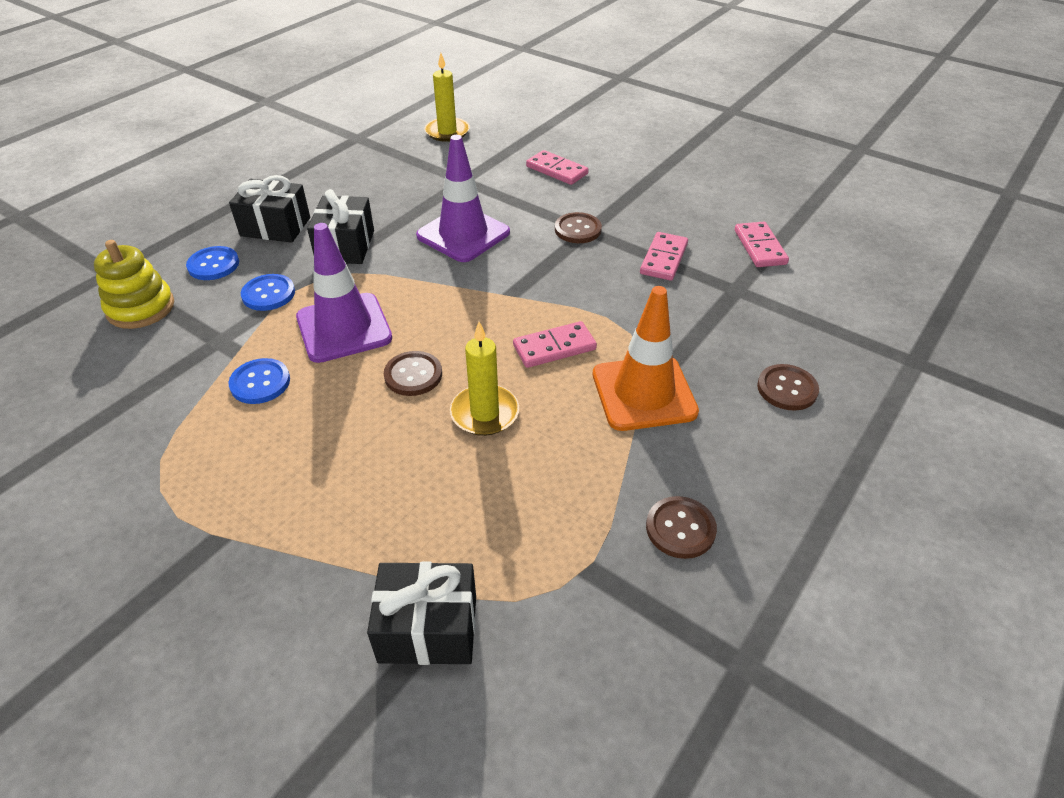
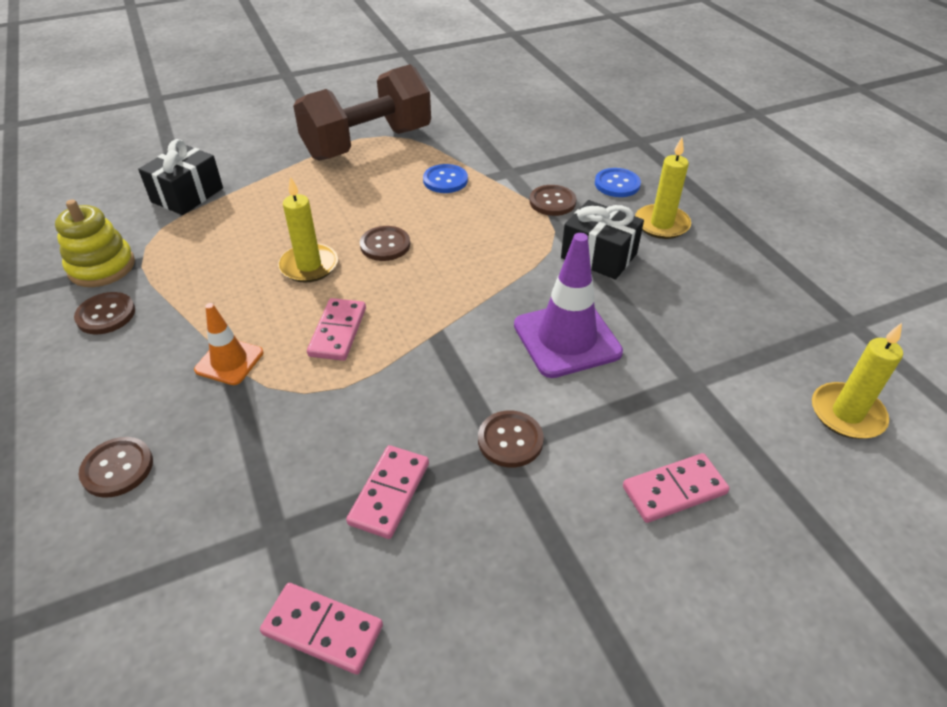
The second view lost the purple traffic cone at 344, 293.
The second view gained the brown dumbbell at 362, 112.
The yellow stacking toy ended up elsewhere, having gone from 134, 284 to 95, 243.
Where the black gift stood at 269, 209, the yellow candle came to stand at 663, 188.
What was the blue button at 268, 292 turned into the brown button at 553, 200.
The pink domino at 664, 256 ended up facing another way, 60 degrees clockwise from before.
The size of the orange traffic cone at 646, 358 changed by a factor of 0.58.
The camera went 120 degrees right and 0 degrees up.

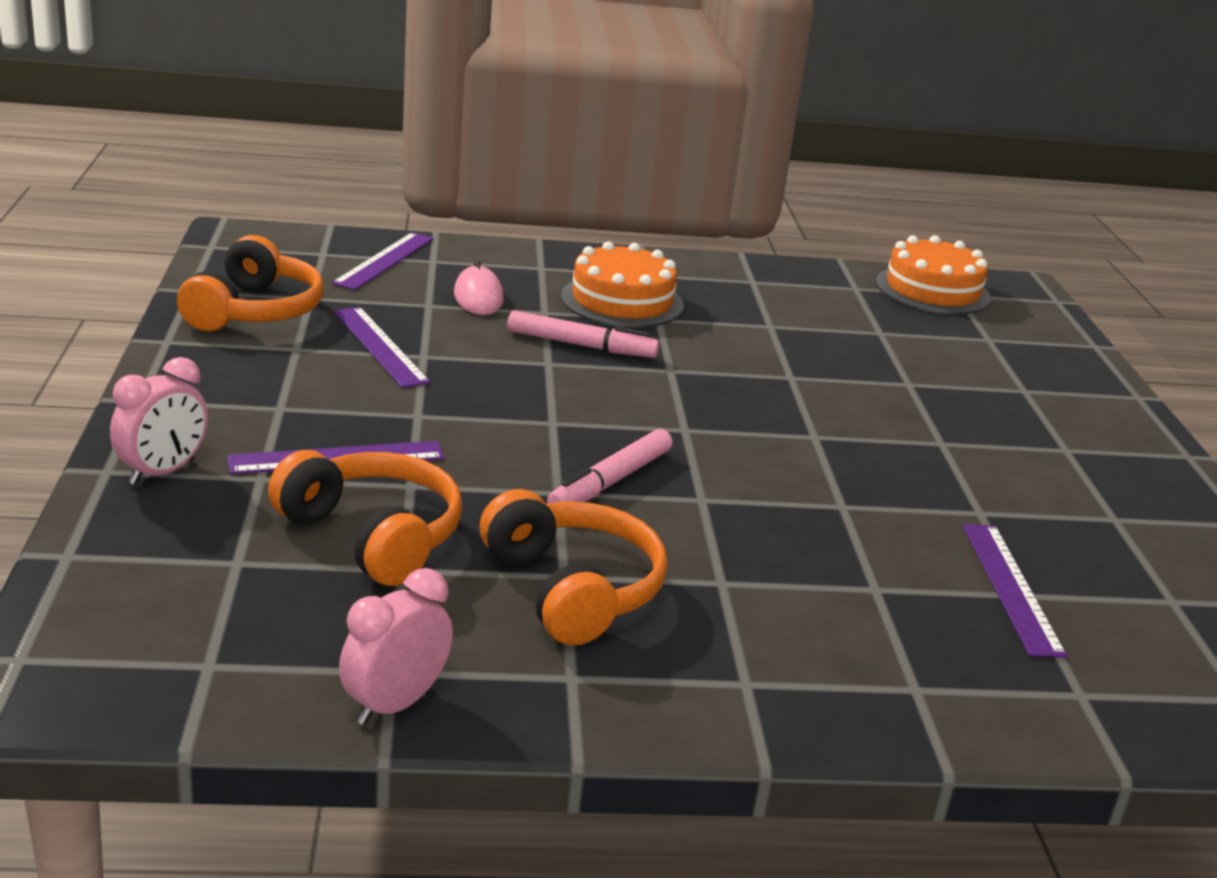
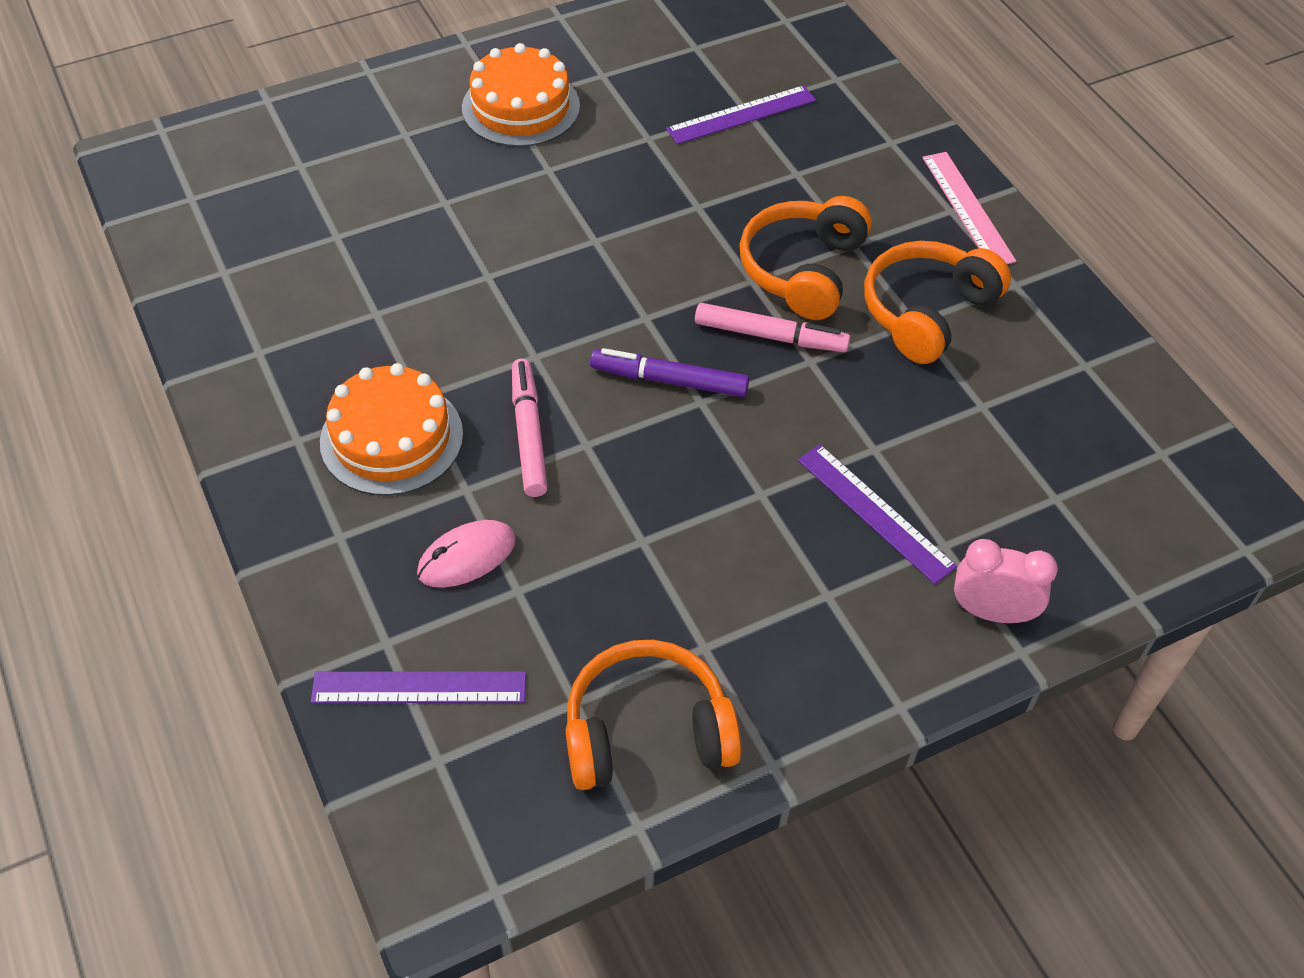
The second view lost the purple ruler at 382, 347.
The second view lost the pink clock at 396, 646.
The second view gained the purple marker at 669, 372.
The second view gained the pink ruler at 969, 208.
The orange headphones ended up elsewhere, having gone from 365, 518 to 805, 258.
The orange cake ended up elsewhere, having gone from 933, 274 to 521, 95.
The camera went 110 degrees left and 25 degrees up.

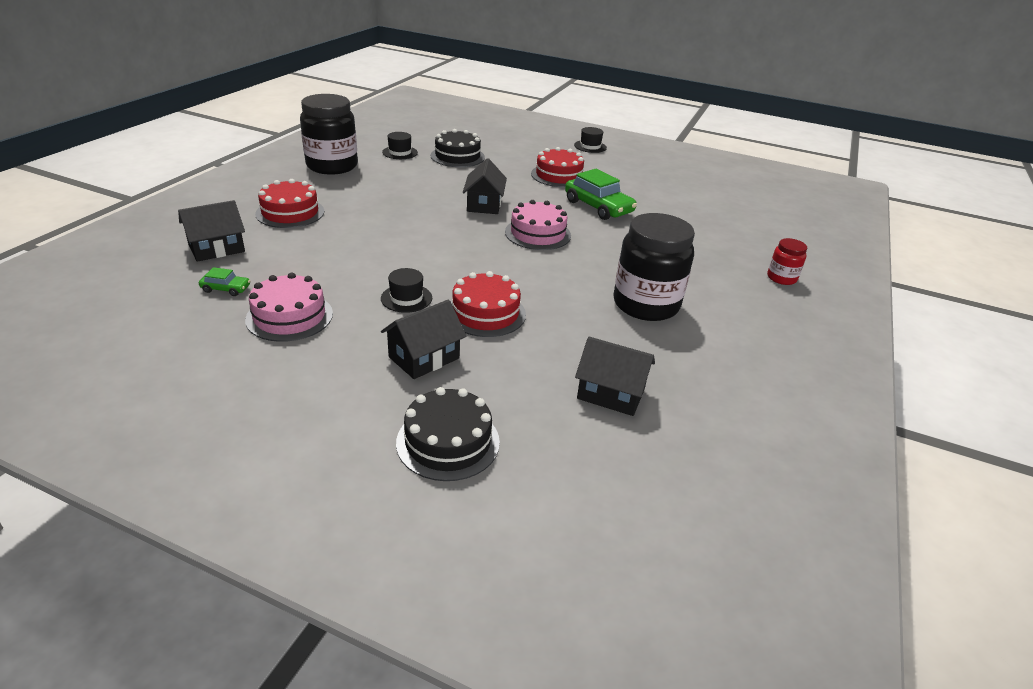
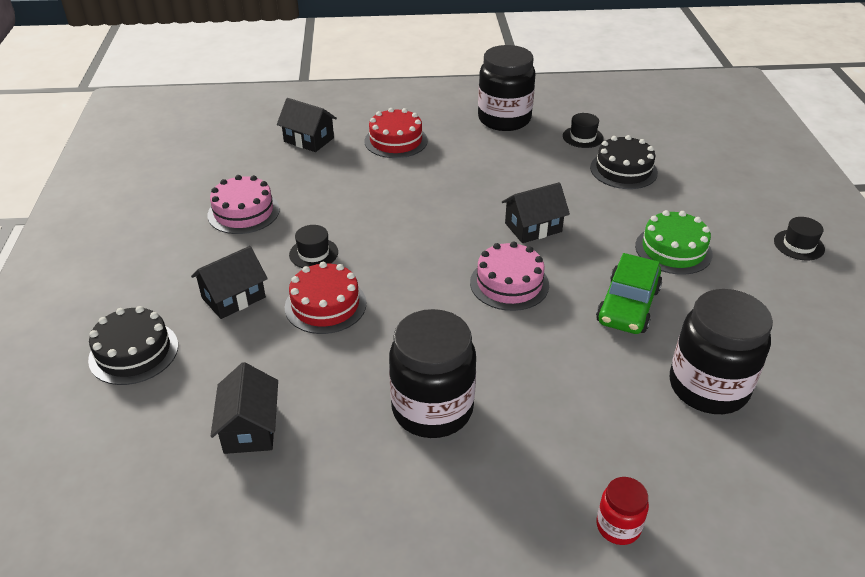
The second view lost the green car at 224, 281.
The second view gained the black jar at 721, 351.
What was the red cake at 557, 167 turned into the green cake at 674, 242.
The black house at 423, 339 ended up facing another way, 60 degrees counterclockwise from before.
The camera went 65 degrees right and 5 degrees up.

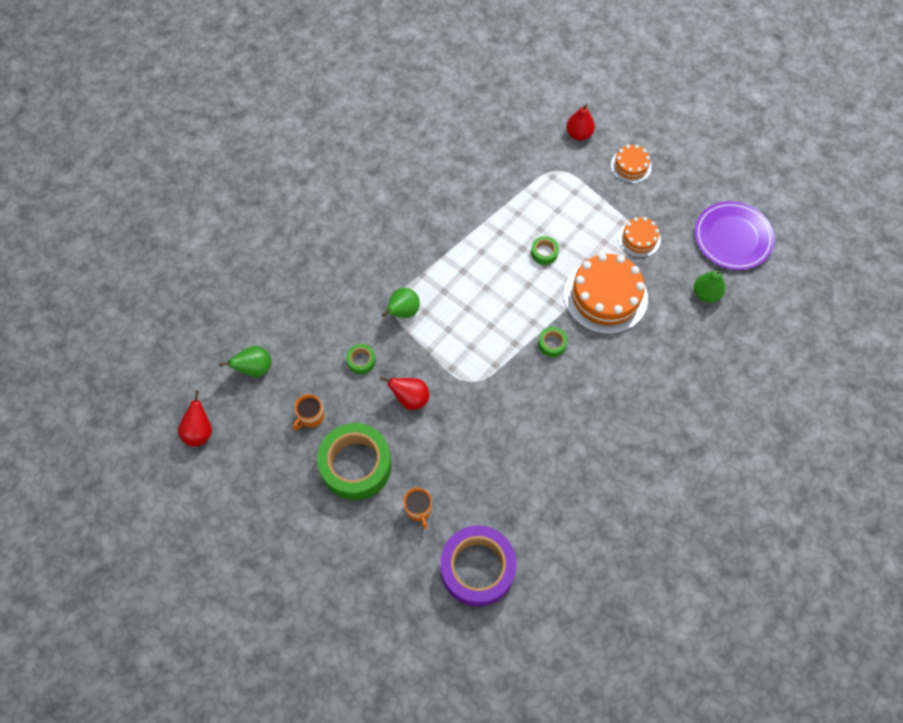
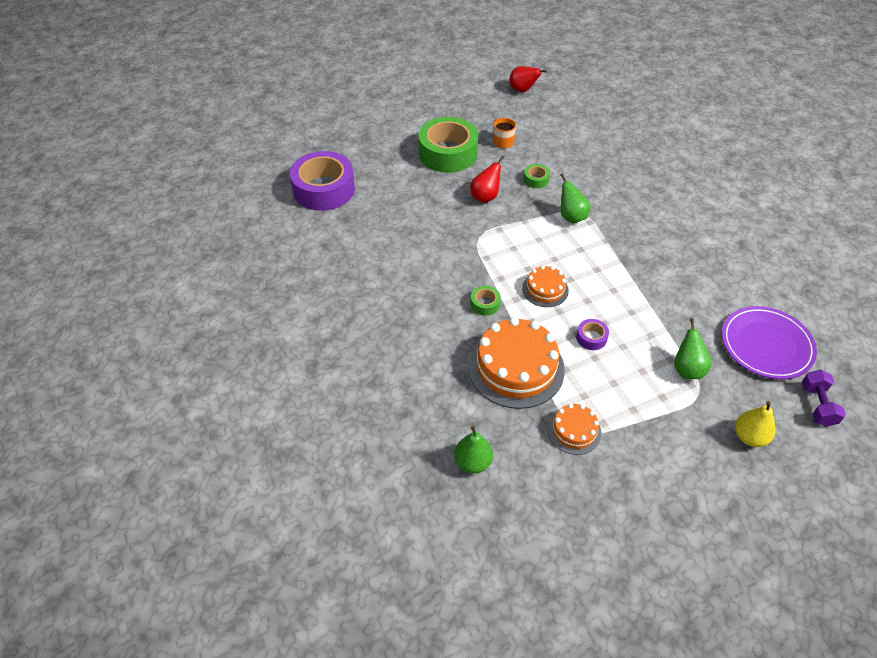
The second view lost the orange mug at 417, 508.
The second view gained the purple dumbbell at 824, 398.
The green pear ended up elsewhere, having gone from 245, 361 to 693, 348.
The orange cake ended up elsewhere, having gone from 631, 164 to 545, 286.
The purple plate ended up elsewhere, having gone from 734, 235 to 769, 342.
What was the green tape at 545, 250 turned into the purple tape at 592, 334.
What was the red pear at 580, 122 turned into the yellow pear at 755, 424.
The camera went 115 degrees right and 15 degrees down.

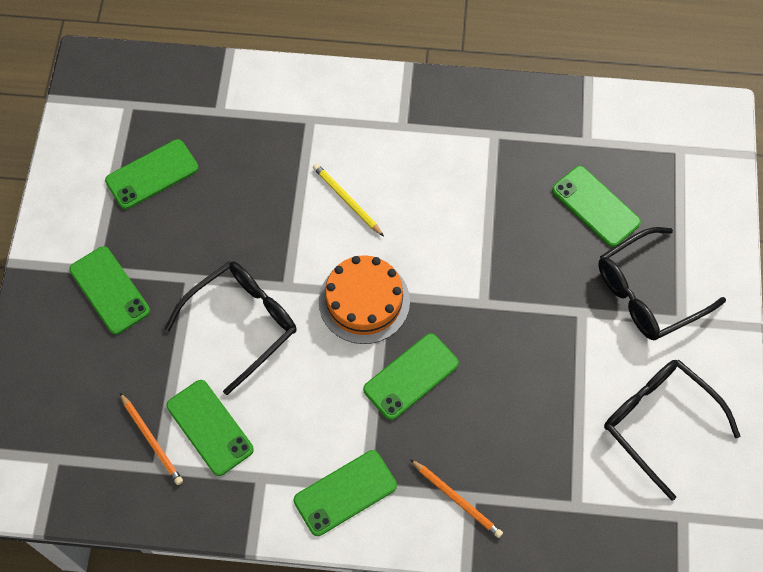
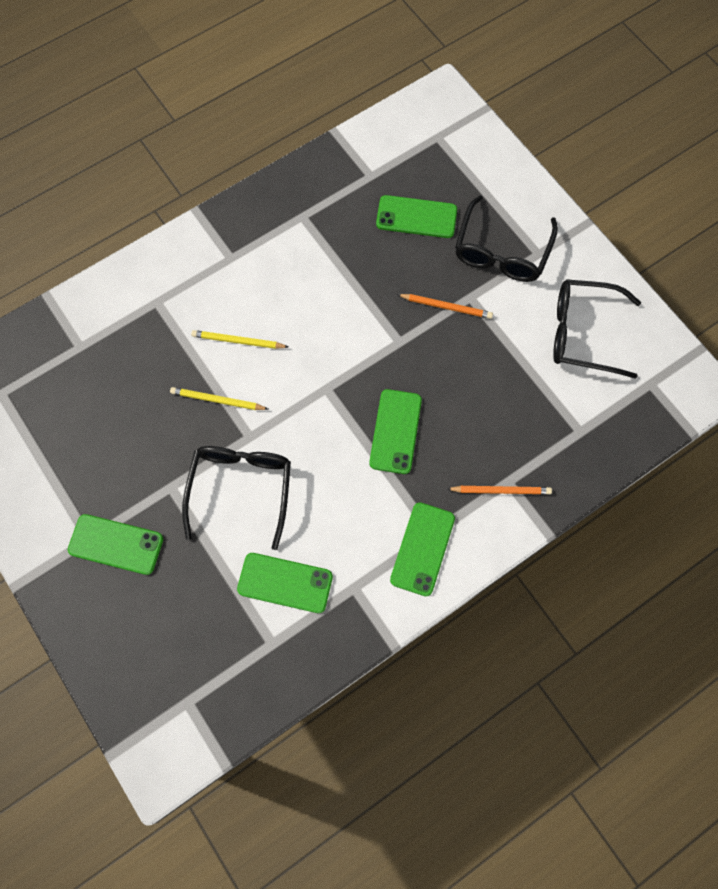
The second view lost the green phone at 151, 174.
The second view lost the orange cake at 364, 299.
The second view gained the yellow pencil at 219, 398.
The orange pencil ended up elsewhere, having gone from 151, 439 to 445, 306.
The camera went 40 degrees left and 5 degrees up.

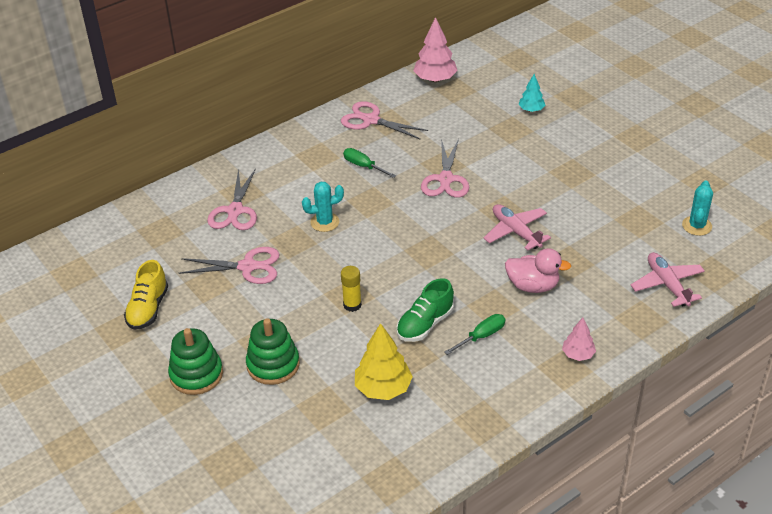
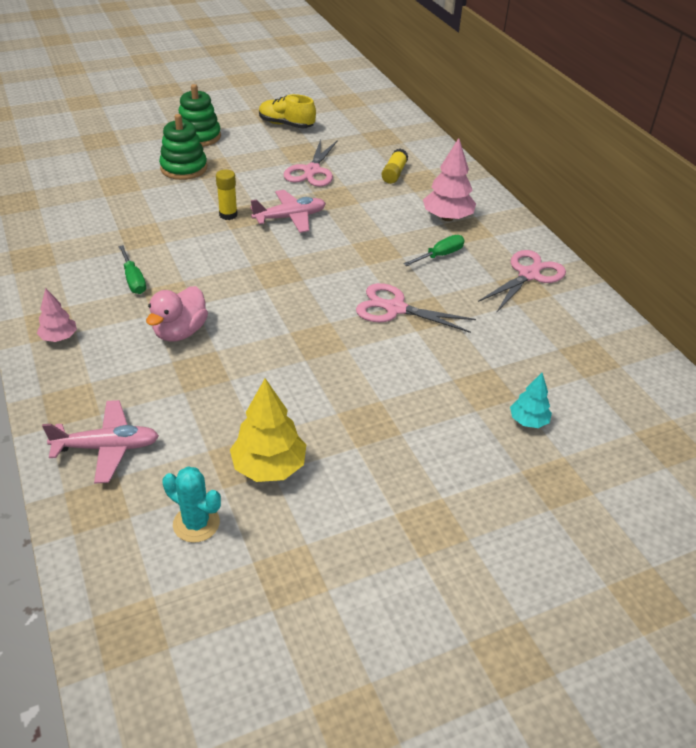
The second view lost the turquoise cactus at 323, 207.
The second view lost the green shoe at 425, 310.
The yellow tree ended up elsewhere, having gone from 384, 361 to 268, 430.
The pink tree ended up elsewhere, having gone from 435, 49 to 449, 179.
The pink plane ended up elsewhere, having gone from 517, 227 to 288, 211.
Where the pink scissors stood at 232, 199, the yellow glue stick came to stand at 394, 166.
The camera went 100 degrees right and 0 degrees up.

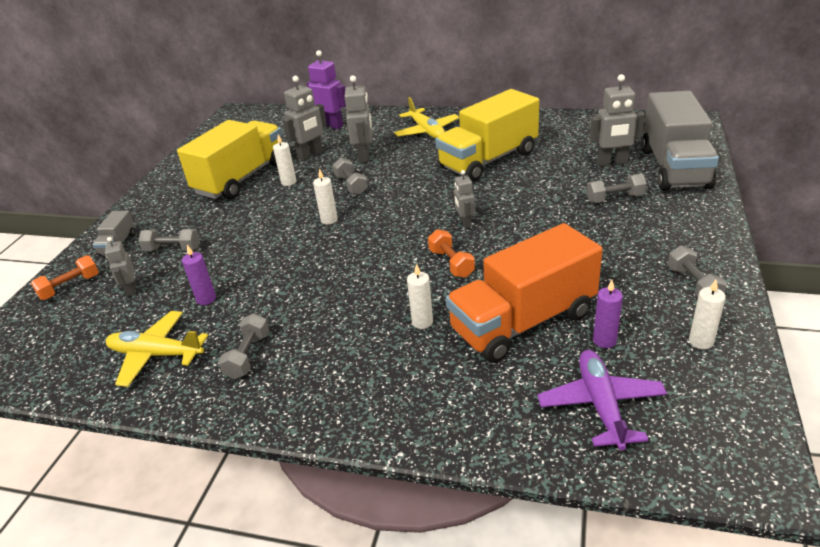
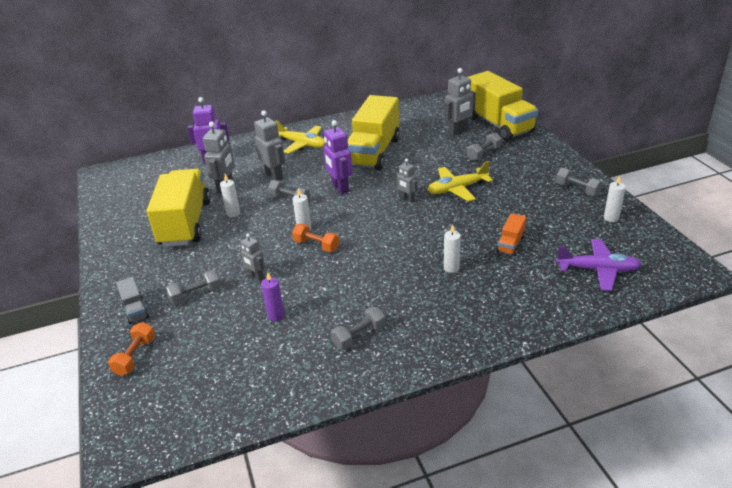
The second view lost the purple candle at 608, 314.
The second view gained the purple robot at 338, 157.
The grey robot ended up elsewhere, having gone from 120, 266 to 252, 257.
The yellow plane ended up elsewhere, having gone from 157, 349 to 460, 181.
The orange dumbbell ended up elsewhere, having gone from 451, 253 to 315, 238.
What was the grey truck at 680, 141 turned into the yellow truck at 502, 106.
The grey dumbbell at 243, 346 ended up facing another way, 75 degrees clockwise from before.
The purple plane at 602, 400 ended up facing another way, 135 degrees clockwise from before.
The size of the orange truck at 524, 293 changed by a factor of 0.42.
The camera went 35 degrees left and 0 degrees up.

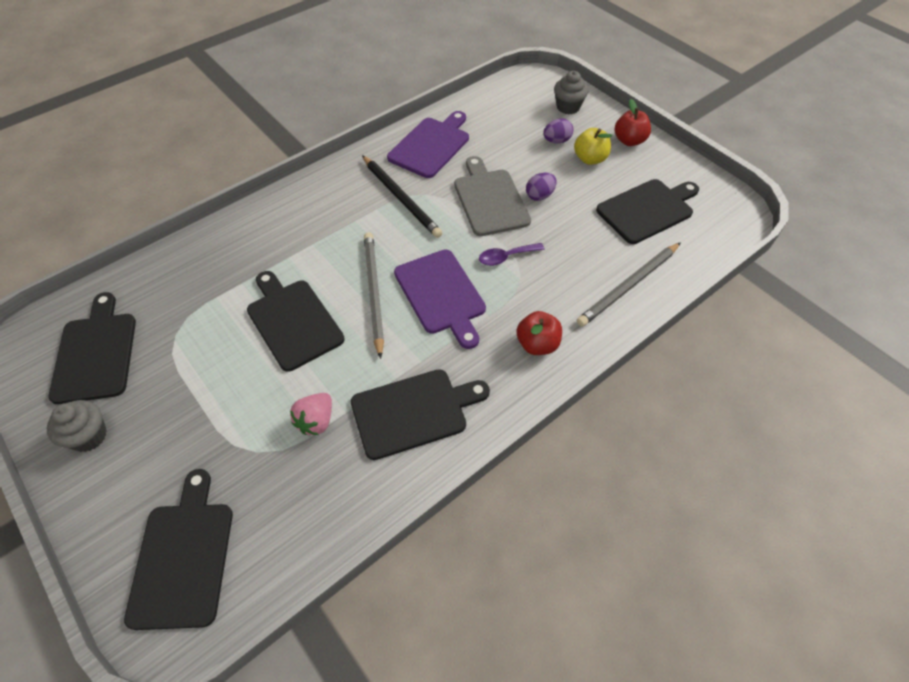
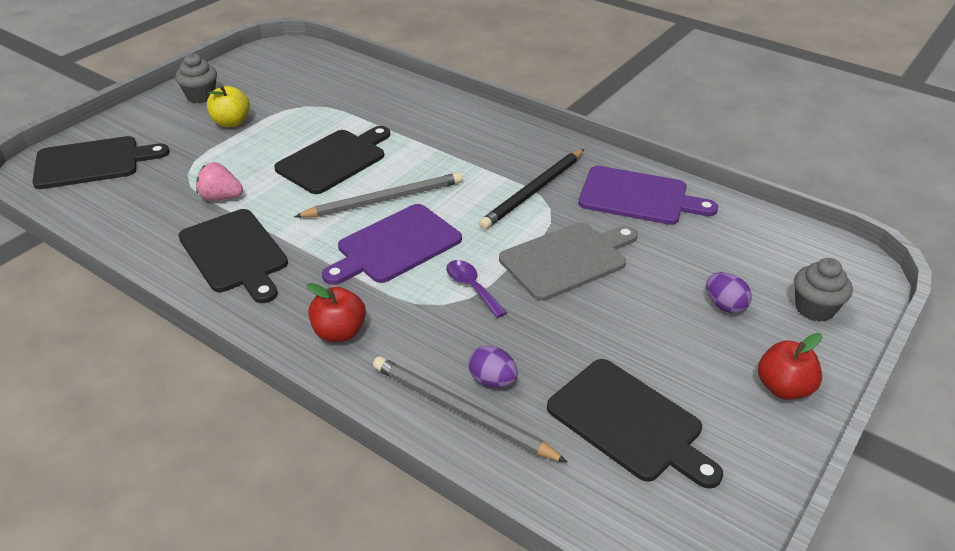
The second view lost the black cutting board at 92, 348.
The purple egg ended up elsewhere, having gone from 541, 187 to 493, 366.
The yellow apple ended up elsewhere, having gone from 593, 146 to 228, 106.
The camera went 75 degrees right and 15 degrees down.

